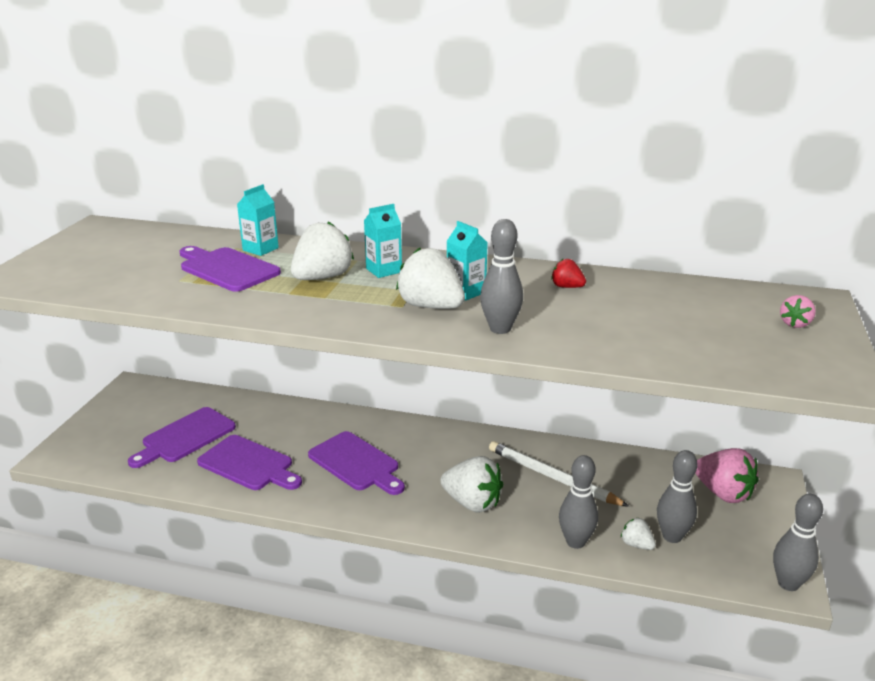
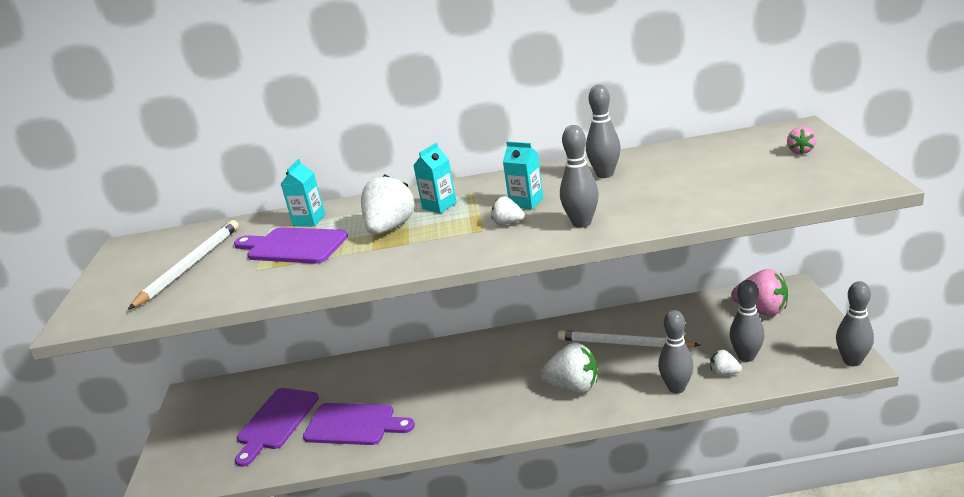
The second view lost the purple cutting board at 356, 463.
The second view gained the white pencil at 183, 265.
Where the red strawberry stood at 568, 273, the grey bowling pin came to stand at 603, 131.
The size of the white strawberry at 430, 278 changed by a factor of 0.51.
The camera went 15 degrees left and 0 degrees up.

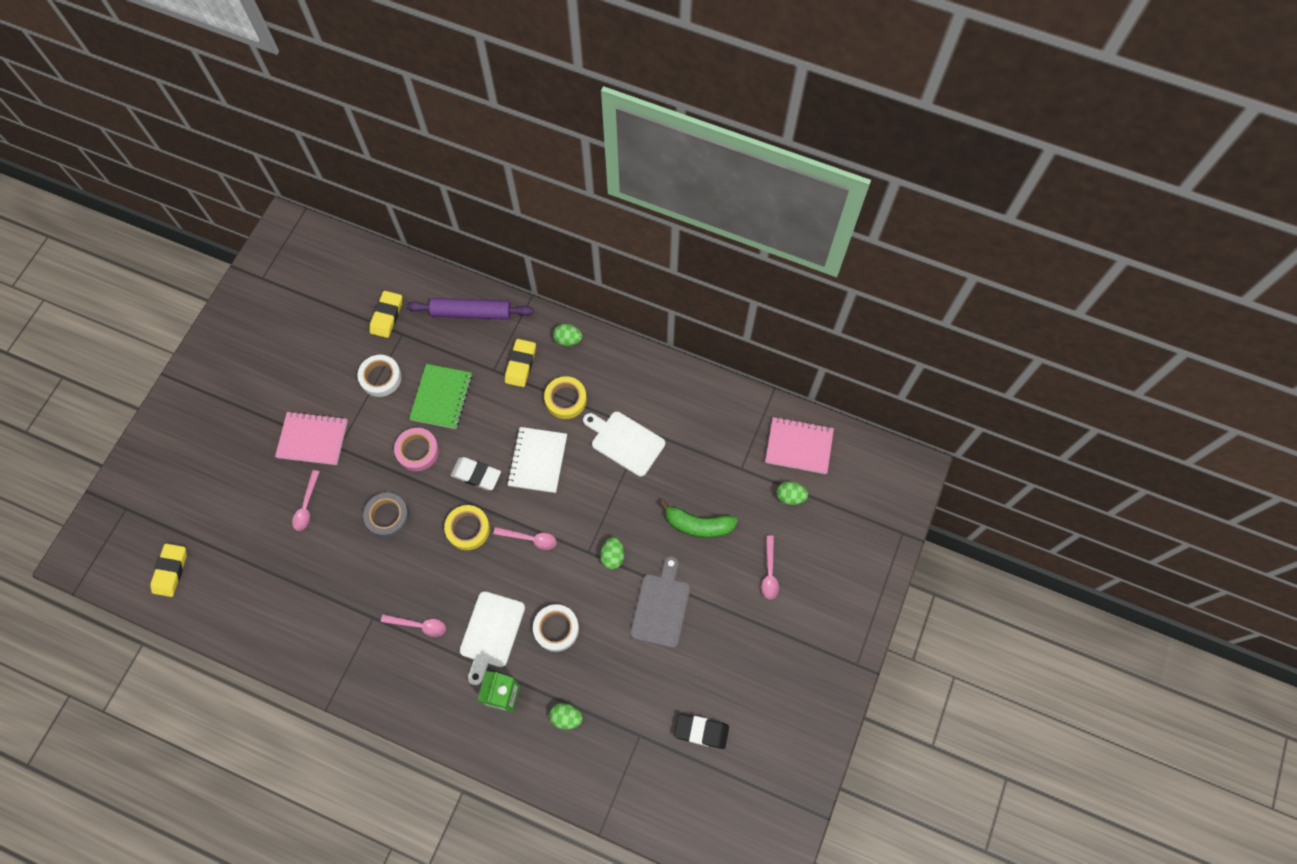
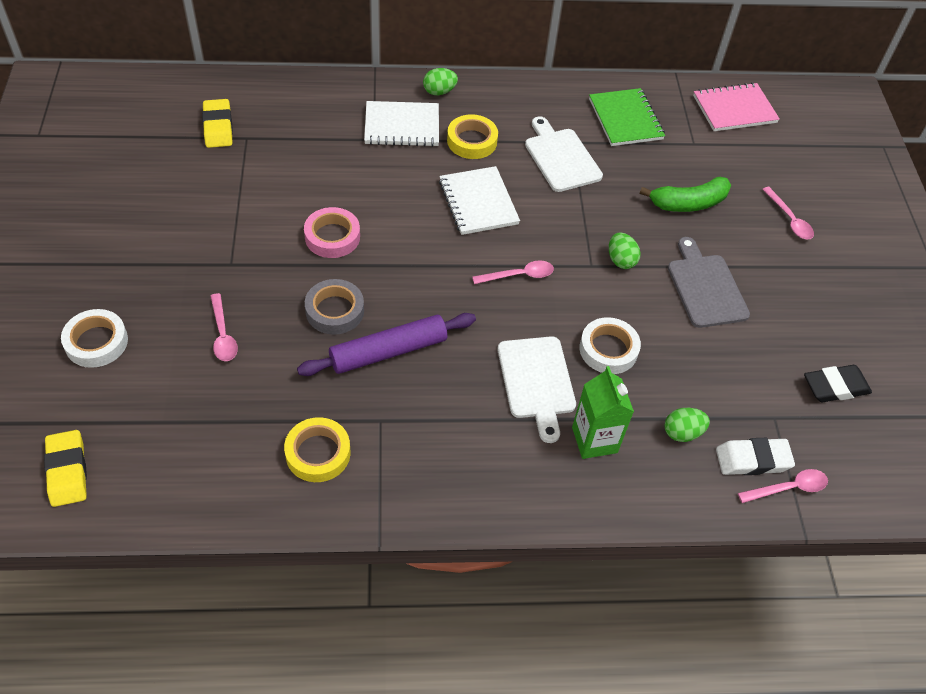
The second view lost the pink notebook at 311, 438.
The second view lost the green egg at 792, 493.
The white tape ended up elsewhere, having gone from 380, 376 to 94, 338.
The pink spoon ended up elsewhere, having gone from 413, 625 to 783, 486.
The purple rolling pin ended up elsewhere, having gone from 470, 309 to 386, 344.
The green notebook ended up elsewhere, having gone from 440, 396 to 627, 117.
The yellow tape ended up elsewhere, having gone from 467, 527 to 317, 449.
The white eraser ended up elsewhere, having gone from 476, 473 to 755, 456.
Where the yellow eraser stood at 520, 363, the white notebook came to stand at 401, 124.
The white cutting board at 624, 444 ended up facing another way, 60 degrees clockwise from before.
The camera went 30 degrees left and 15 degrees down.

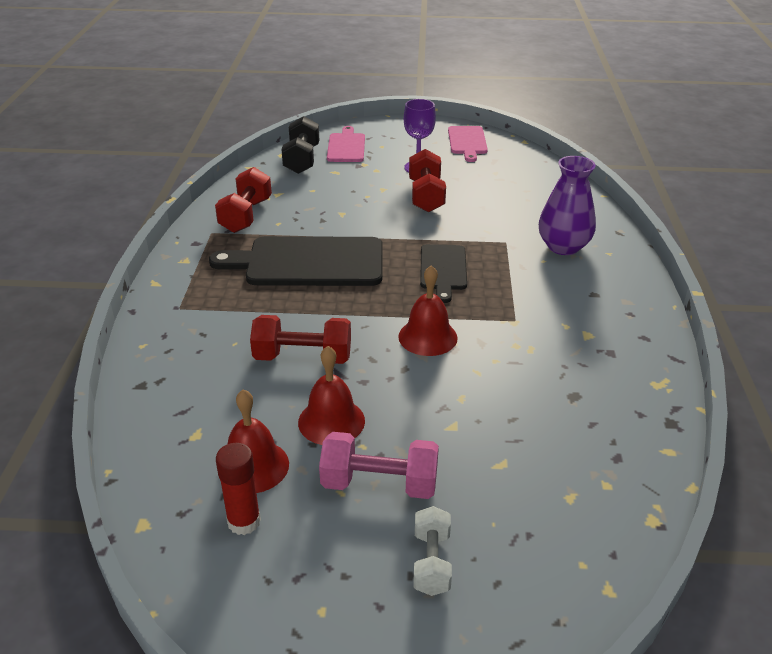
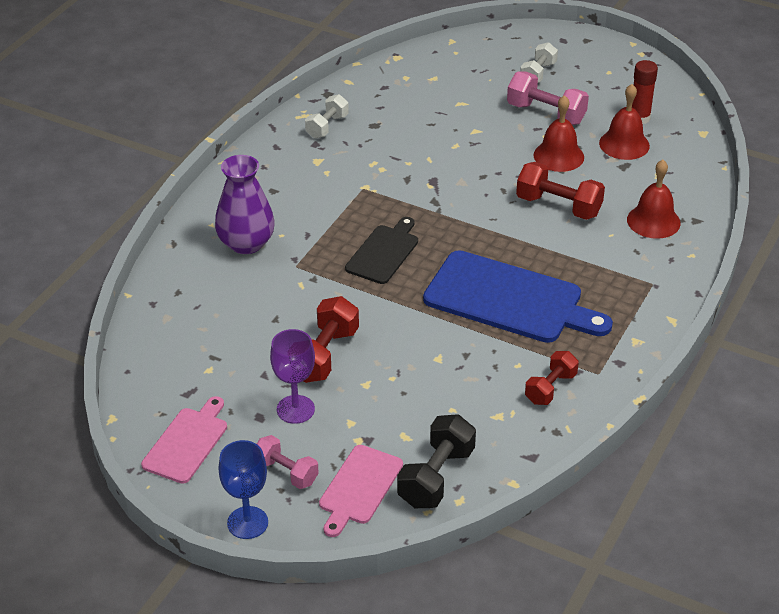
The second view gained the blue goblet at 243, 489.
The second view gained the pink dumbbell at 288, 462.
The second view gained the white dumbbell at 327, 116.
The red bell ended up elsewhere, having gone from 428, 310 to 654, 199.
What was the black cutting board at 296, 261 turned into the blue cutting board at 518, 296.
The size of the red dumbbell at 243, 200 changed by a factor of 0.66.
The camera went 155 degrees left and 5 degrees up.

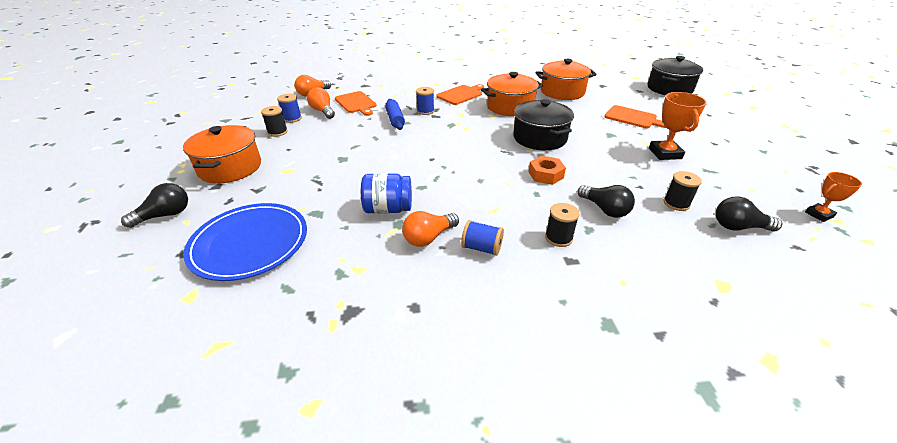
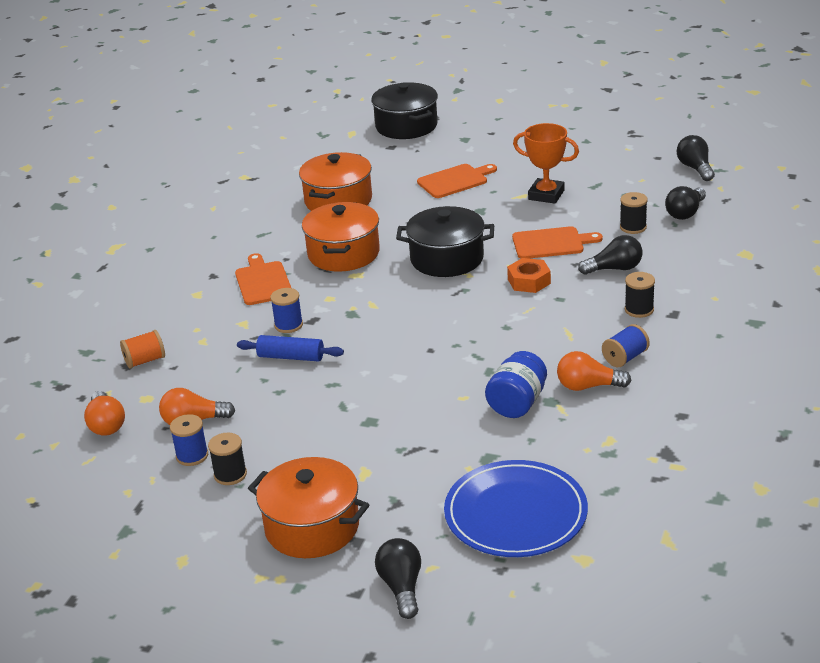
The second view gained the orange spool at 142, 349.
The orange cutting board ended up elsewhere, having gone from 356, 103 to 557, 242.
Where the orange trophy stood at 833, 197, the black light bulb came to stand at 696, 158.
The orange light bulb at 430, 229 ended up facing another way, 105 degrees clockwise from before.
The camera went 60 degrees left and 5 degrees down.

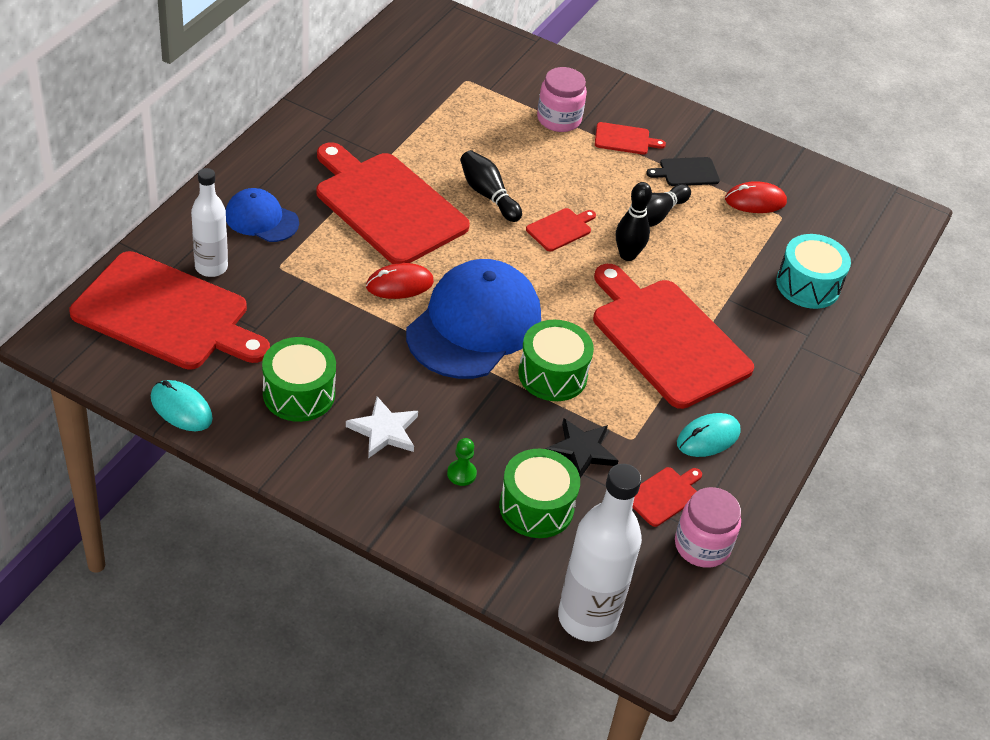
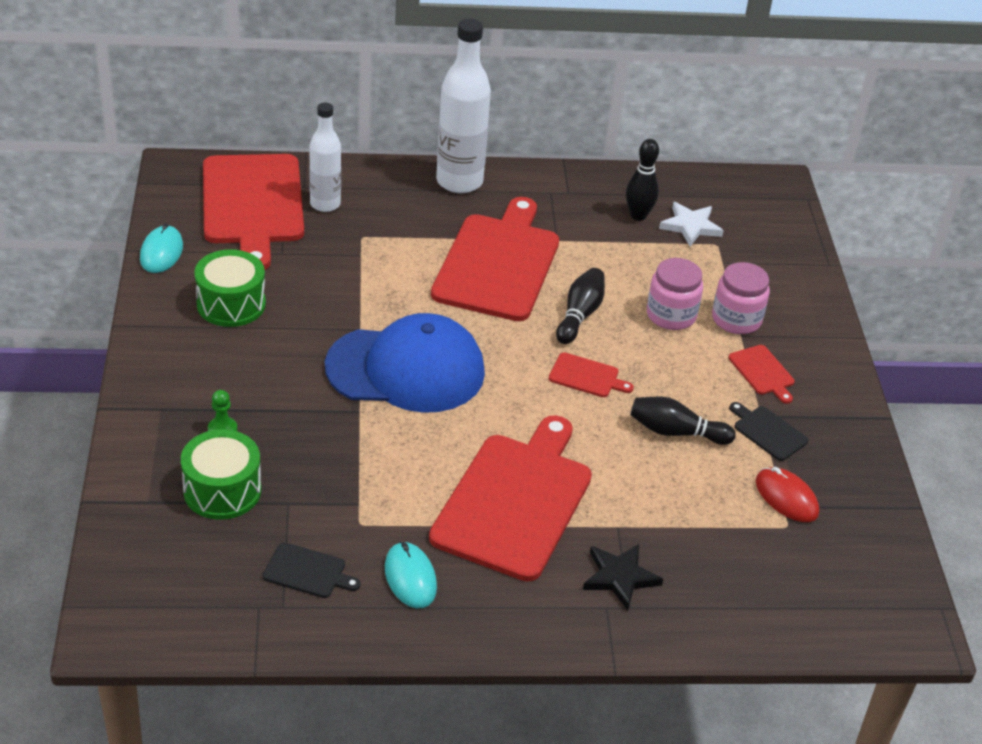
The second view lost the blue cap at 262, 215.
The second view lost the red mouse at 400, 281.
The second view lost the green drum at 556, 360.
The second view lost the turquoise drum at 813, 271.
The white star ended up elsewhere, having gone from 382, 427 to 691, 224.
The black star ended up elsewhere, having gone from 582, 448 to 623, 577.
The white bottle ended up elsewhere, having gone from 600, 553 to 463, 105.
The black bowling pin ended up elsewhere, having gone from 634, 221 to 642, 180.
The pink jar ended up elsewhere, having gone from 708, 527 to 675, 294.
What was the red cutting board at 667, 497 turned into the black cutting board at 312, 570.
The turquoise mouse at 708, 435 ended up facing another way, 45 degrees clockwise from before.
The camera went 60 degrees right and 5 degrees down.

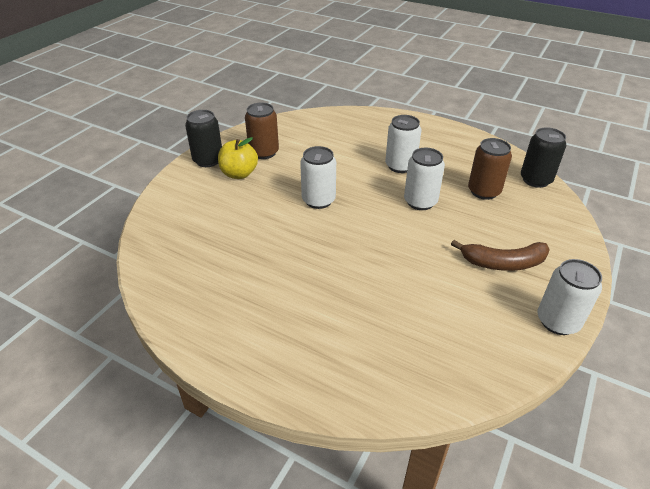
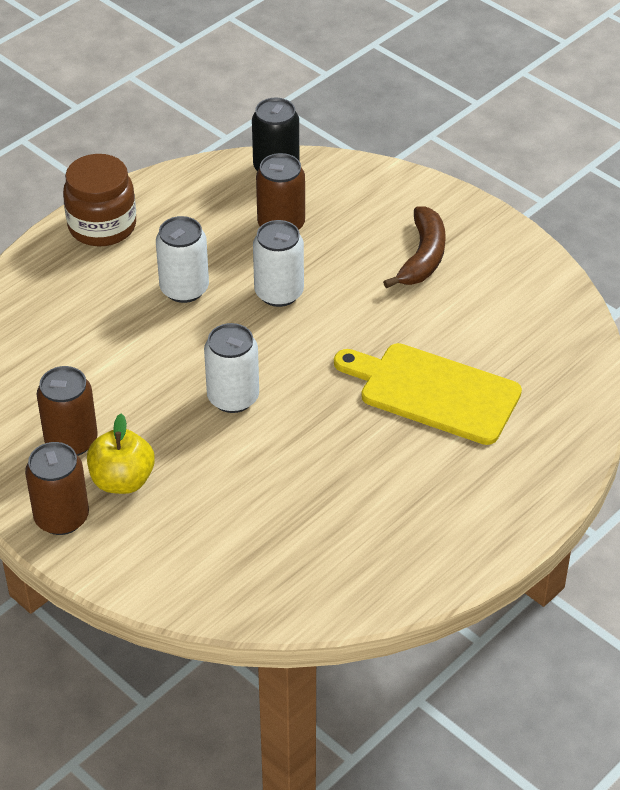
The second view lost the white can at 570, 297.
The second view gained the brown jar at 99, 200.
The second view gained the yellow cutting board at 428, 394.
What was the black can at 203, 138 turned into the brown can at 57, 488.
The camera went 75 degrees left and 5 degrees up.

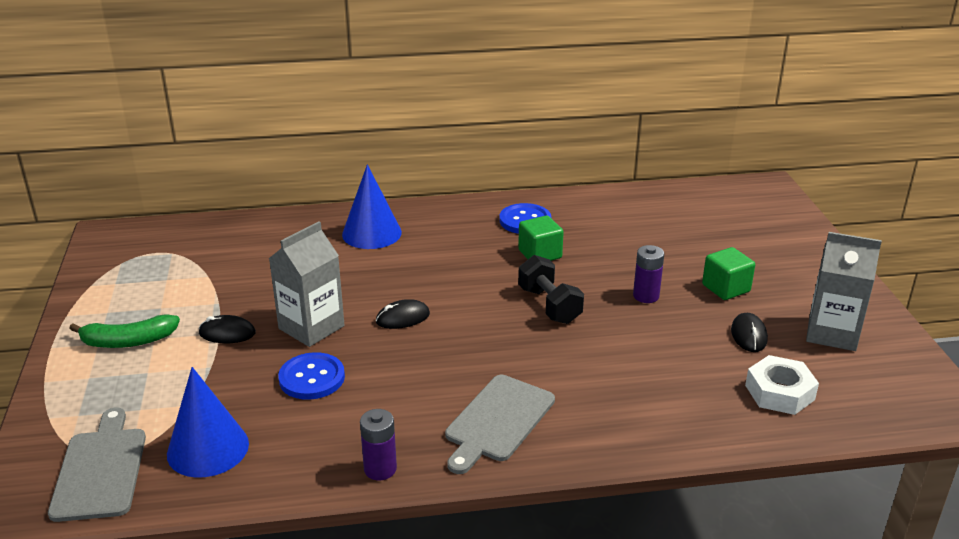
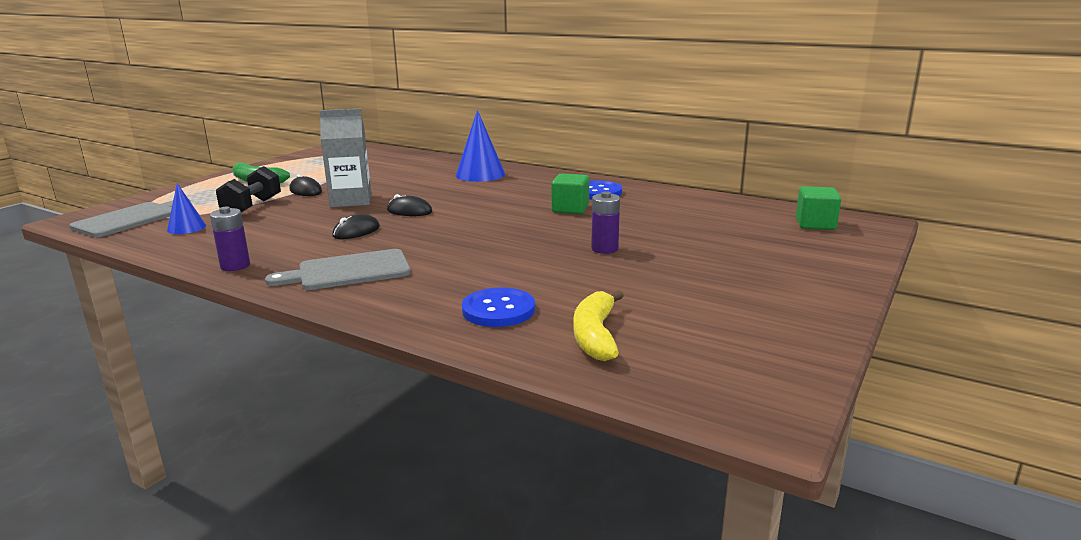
The second view lost the grey carton at 844, 291.
The blue button ended up elsewhere, having gone from 311, 376 to 498, 307.
The black dumbbell ended up elsewhere, having gone from 551, 289 to 248, 189.
The green cube ended up elsewhere, having gone from 728, 273 to 818, 208.
The black mouse ended up elsewhere, having gone from 749, 332 to 356, 226.
Where the white nut stood at 782, 385, the yellow banana came to stand at 598, 325.
The size of the blue cone at 208, 422 changed by a factor of 0.59.
The camera went 40 degrees right and 10 degrees down.

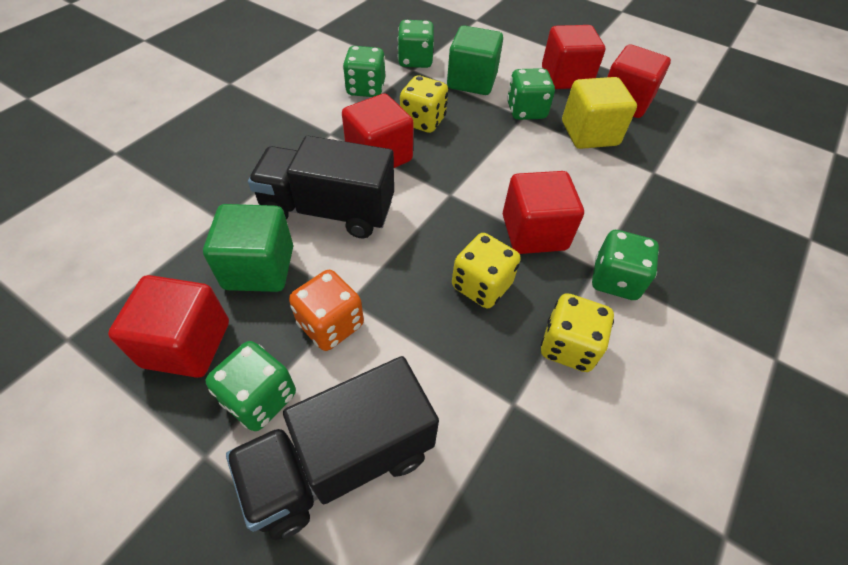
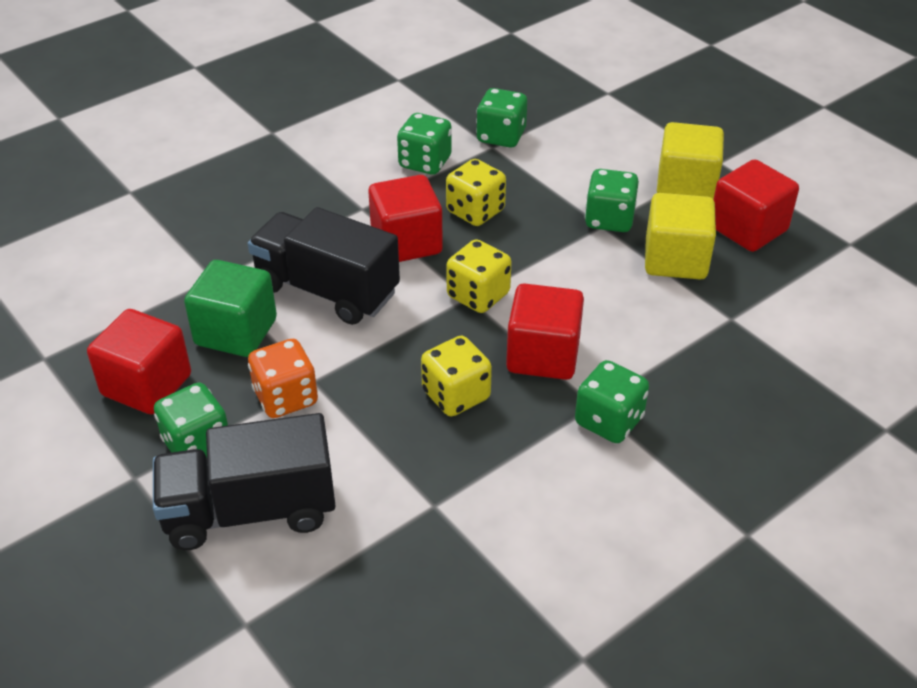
The second view lost the green cube at 475, 60.
The yellow dice ended up elsewhere, having gone from 577, 332 to 478, 276.
What was the red cube at 573, 57 turned into the yellow cube at 690, 160.
The camera went 20 degrees right and 10 degrees down.

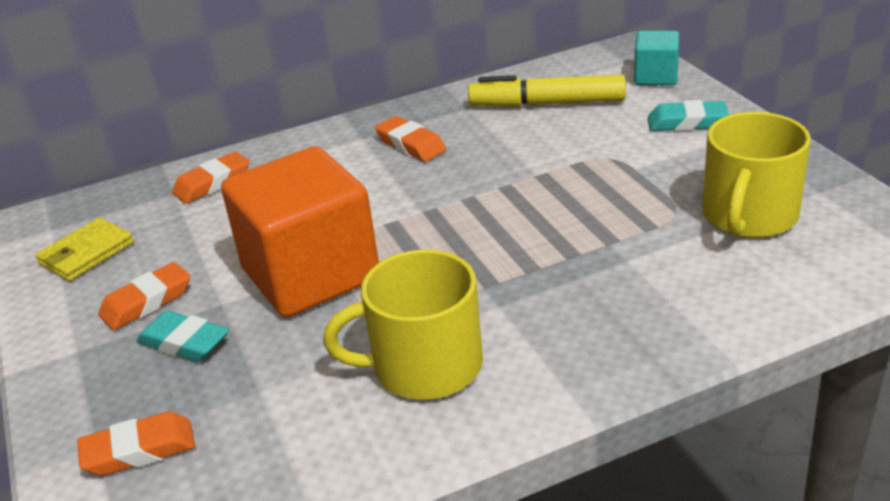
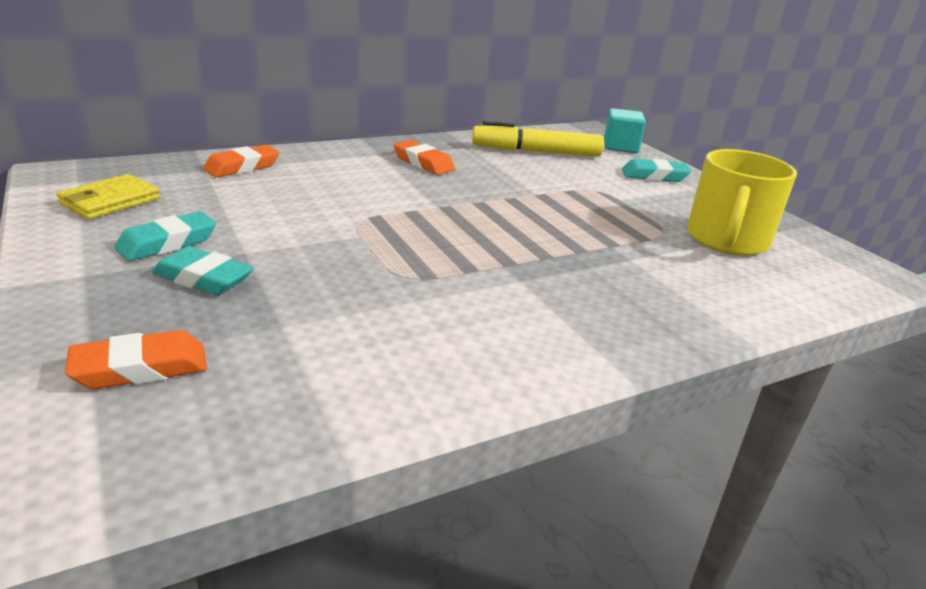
The second view lost the orange cube at 300, 231.
The second view lost the yellow mug at 403, 325.
What was the orange eraser at 144, 296 turned into the turquoise eraser at 165, 236.
The camera went 10 degrees left and 5 degrees down.

